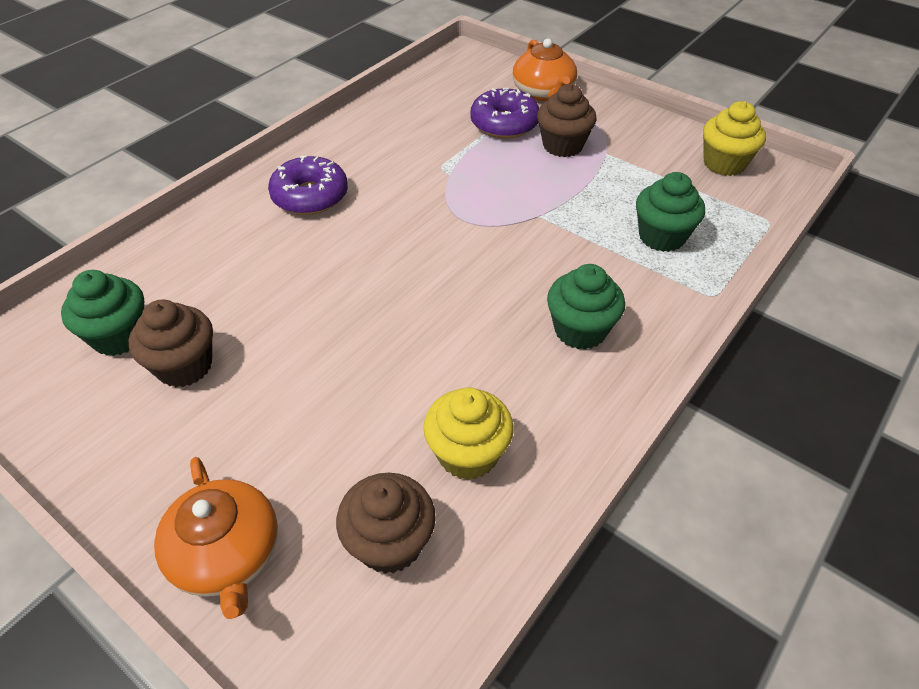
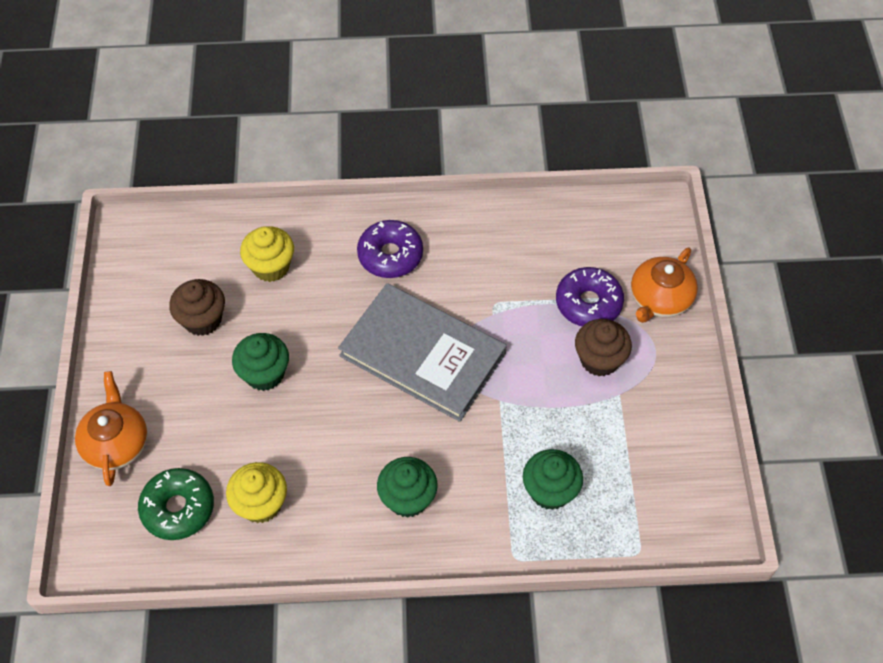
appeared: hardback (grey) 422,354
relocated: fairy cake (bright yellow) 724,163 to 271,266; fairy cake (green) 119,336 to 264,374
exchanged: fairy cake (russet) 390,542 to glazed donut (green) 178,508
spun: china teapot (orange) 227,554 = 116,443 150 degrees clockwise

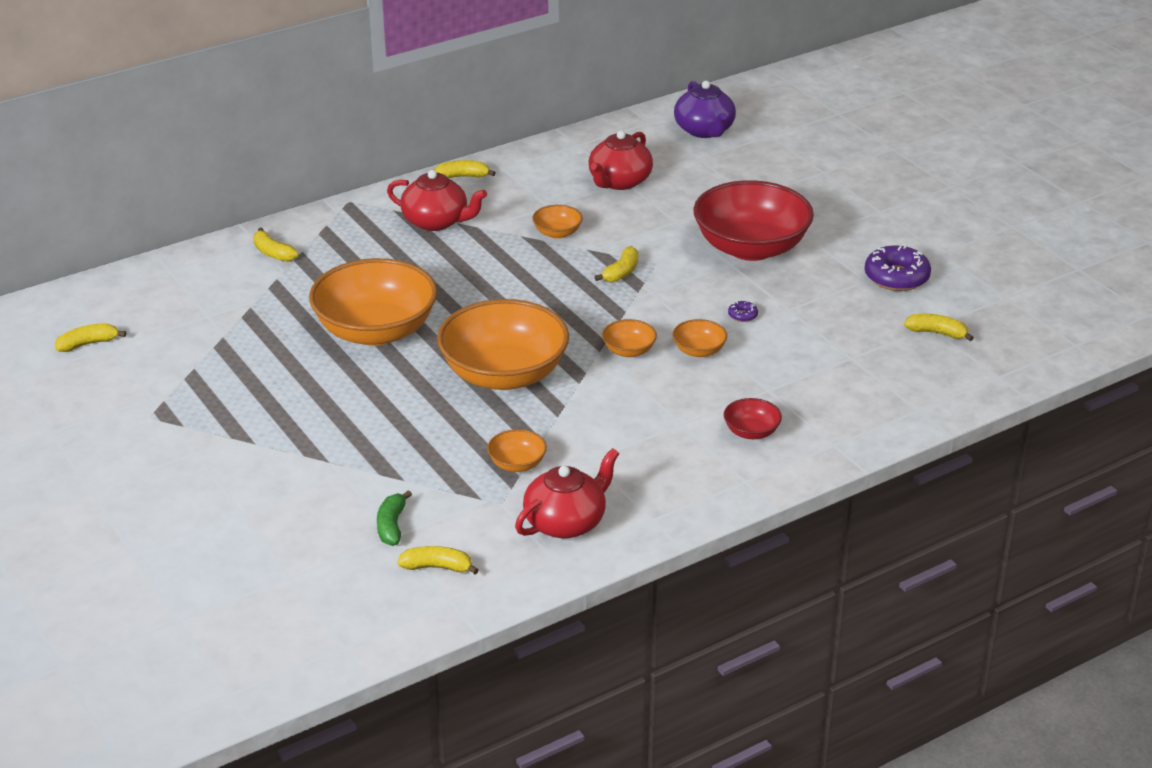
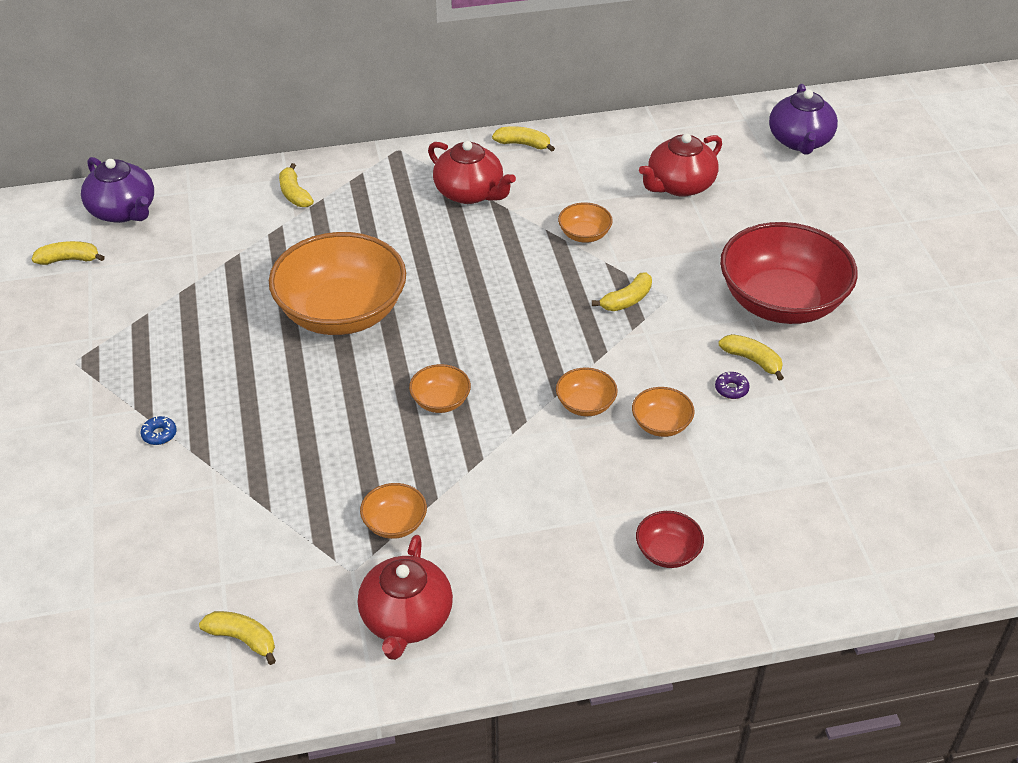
missing: glazed donut (purple) 896,277; banana fruit (green) 392,526
appeared: china teapot (purple) 123,211; glazed donut (blue) 159,434
relocated: banana fruit (bright yellow) 937,333 to 752,360
spun: china teapot (crimson) 566,522 = 406,619 120 degrees clockwise
size: serving bowl (orange) 504,374 = 440,401 x0.43

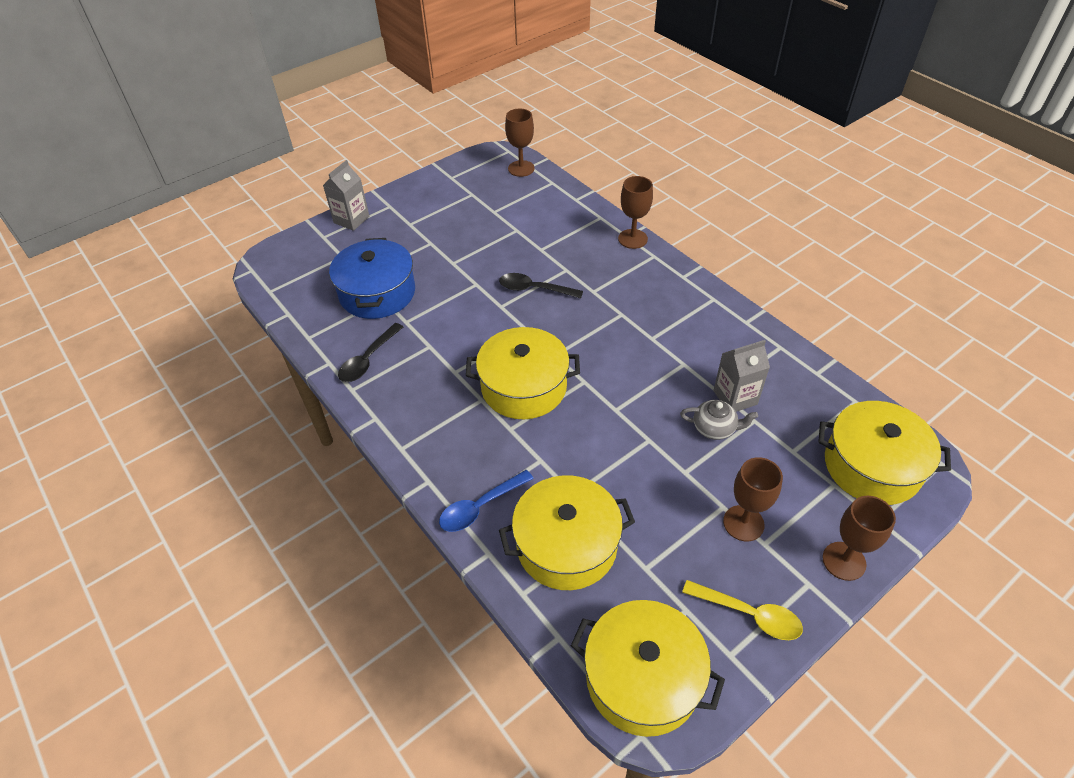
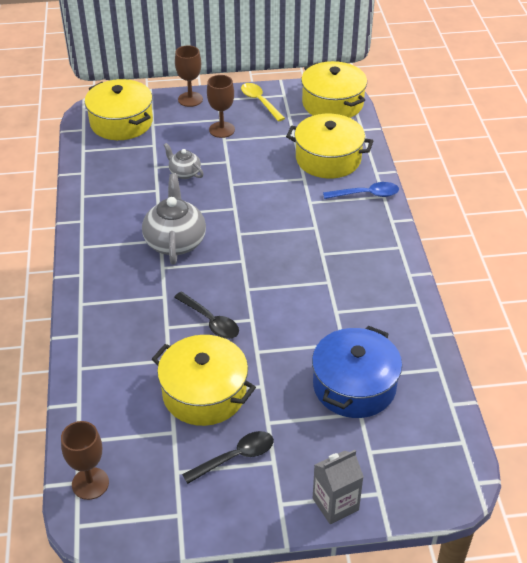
missing: wine glass (russet) 632,239; carton (grey) 735,397
appeared: china teapot (grey) 175,242
relocated: tablespoon (ebony) 368,360 to 235,457; cooking pot (bright yellow) 524,387 to 204,393

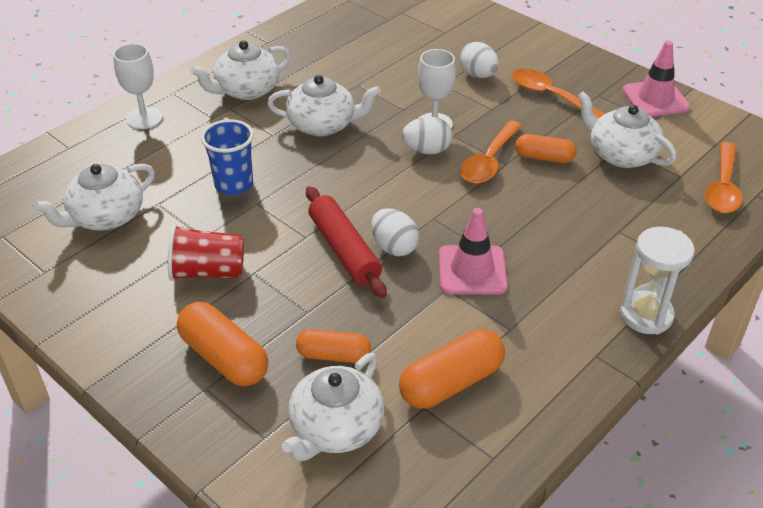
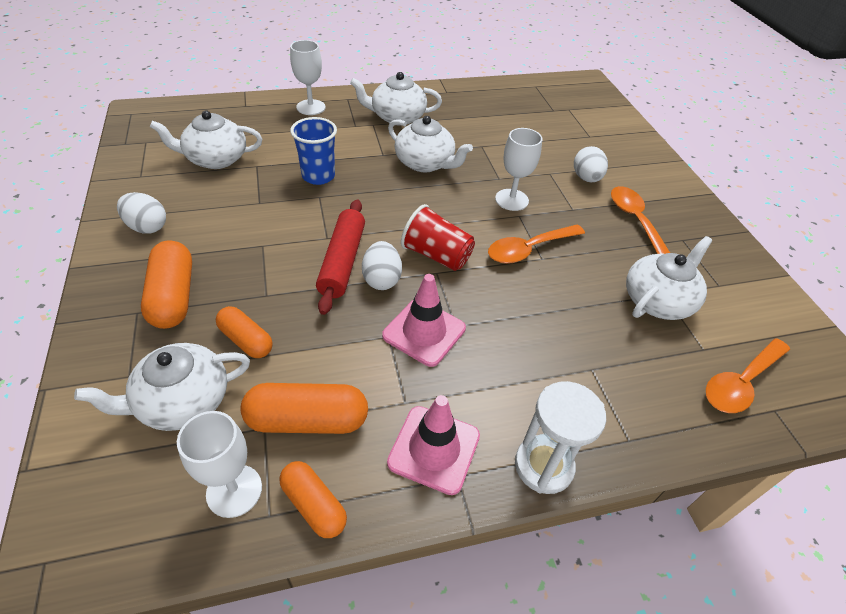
appeared: wine glass (white) 234,490
relocated: traffic cone (rosy) 655,99 to 434,449; toy egg (white) 427,150 to 147,227; pill shape (orange) 544,157 to 314,505; cup (crimson) 208,271 to 436,255
spun: china teapot (white) 621,154 = 658,300 60 degrees clockwise

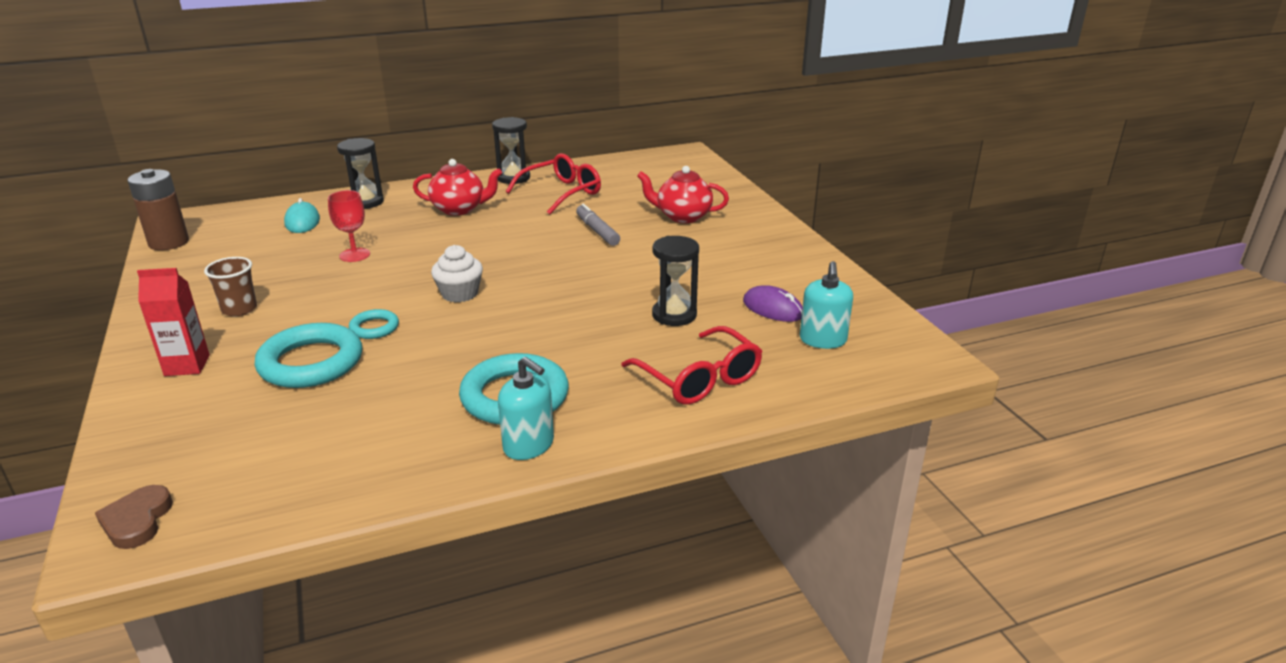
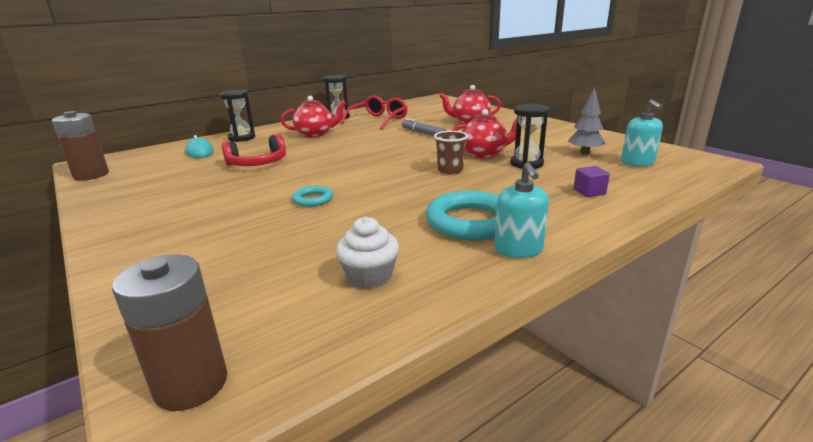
missing: carton (crimson) 187,365; hoop (teal) 311,362
appeared: china teapot (crimson) 484,154
relocated: fairy cake (white) 460,293 to 369,276; cup (russet) 239,309 to 450,170
exchanged: wine glass (crimson) 354,255 to headset (crimson) 258,163; computer mouse (purple) 773,308 to fir tree (grey) 584,153; glasses (crimson) 699,379 to block (purple) 589,192; love heart (russet) 137,521 to battery (russet) 191,384
spun: soap dispenser (teal) 529,445 = 518,249 60 degrees clockwise

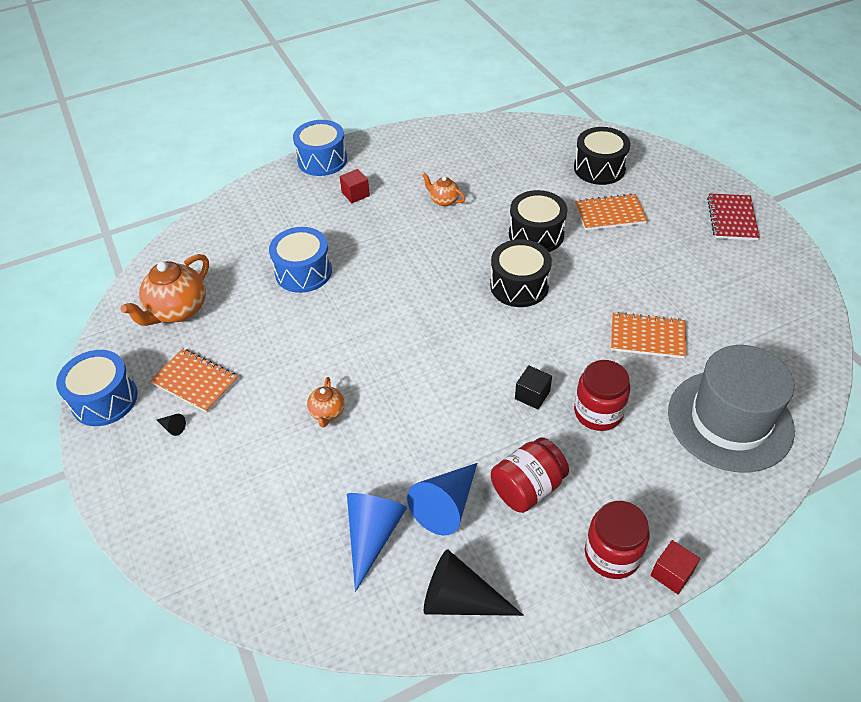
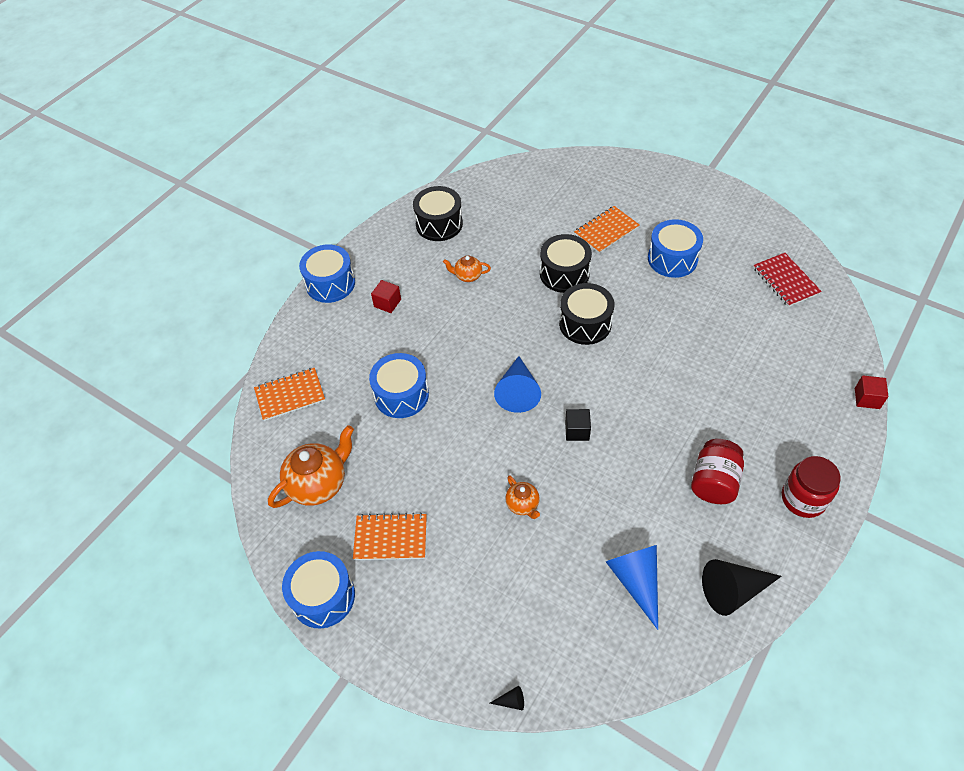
missing: hat (grey) 730,420; jar (crimson) 598,412
appeared: drum (blue) 672,259
relocated: drum (ebony) 599,168 to 439,224; notebook (crimson) 732,218 to 785,281; notebook (orange) 647,337 to 290,395; block (ebony) 532,395 to 577,431; cone shape (ebony) 173,427 to 511,701; cone shape (blue) 446,505 to 518,392; block (crimson) 671,573 to 867,398
spun: china teapot (orange) 178,310 = 318,484 135 degrees counterclockwise

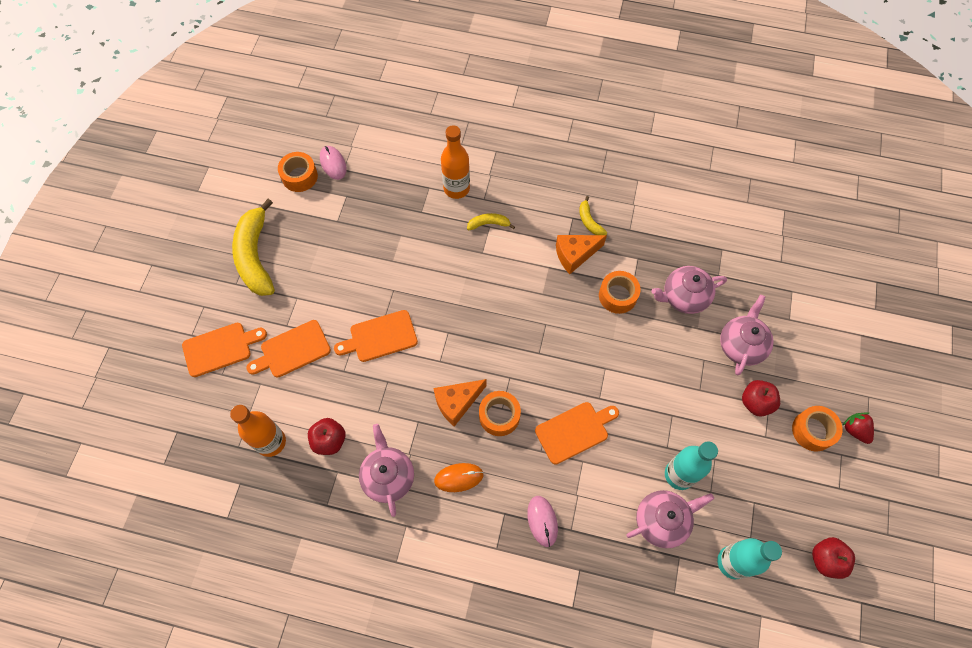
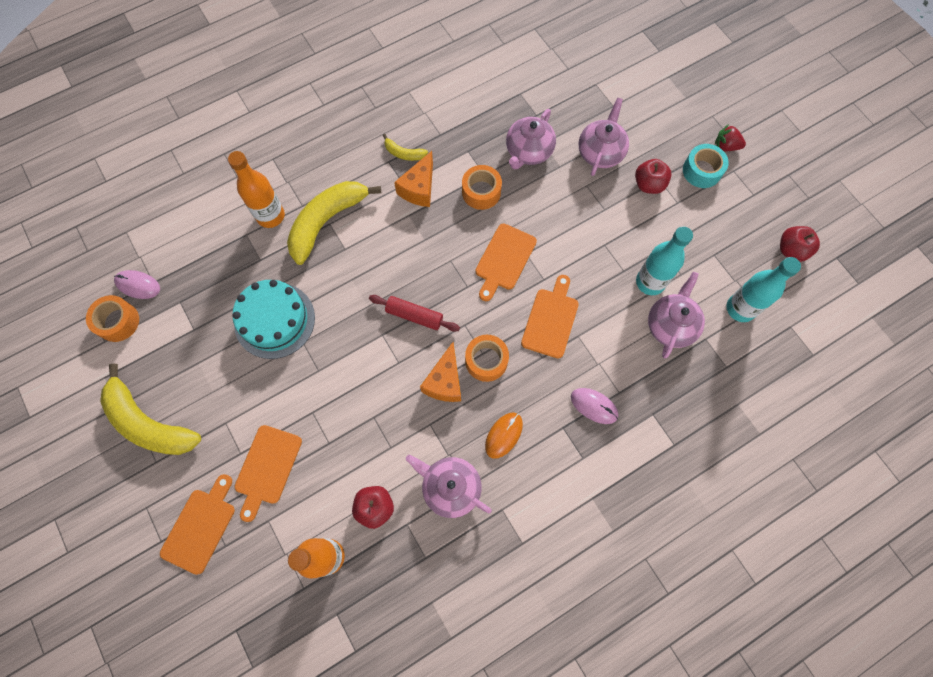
appeared: cake (teal) 274,320; rolling pin (crimson) 414,316
relocated: chopping board (orange) 380,337 to 504,259
colour: roll of tape (orange) 812,431 to roll of tape (teal) 701,171
spun: china teapot (rosy) 741,345 = 600,152 45 degrees clockwise
size: banana fruit (bright yellow) 489,224 = 327,222 x2.21

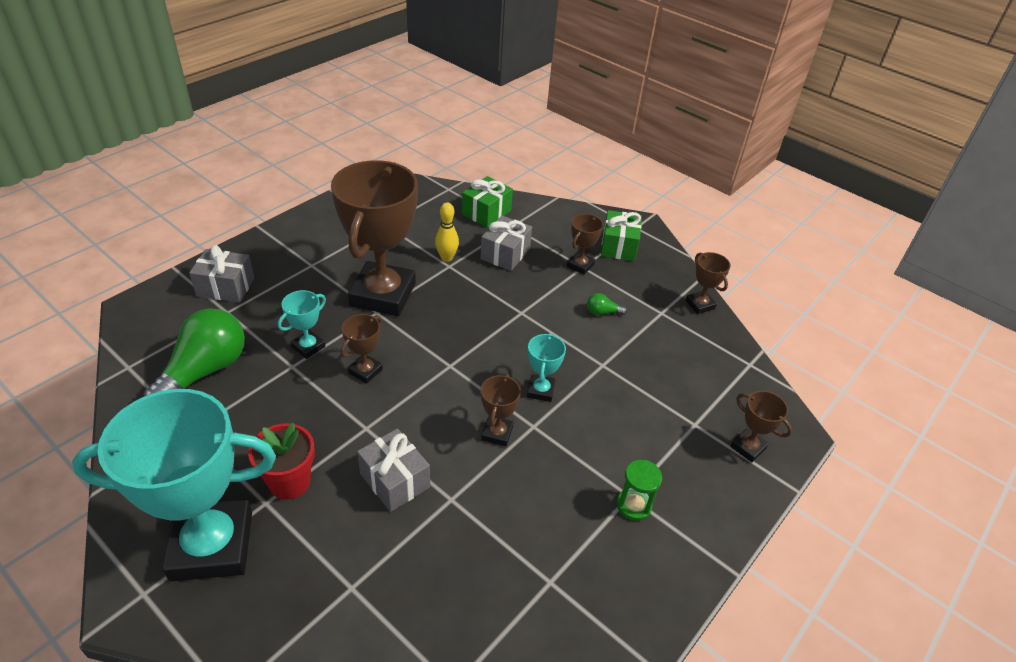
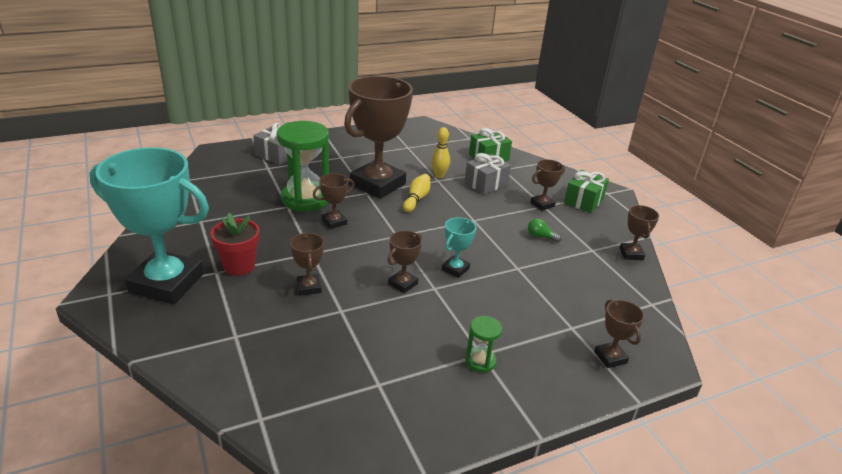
missing: bulb (green) 205,371
appeared: bowling pin (bright yellow) 416,199
exchanged: trophy (teal) 308,347 to sand timer (green) 306,199; wrapped gift (grey) 394,480 to trophy (russet) 309,287

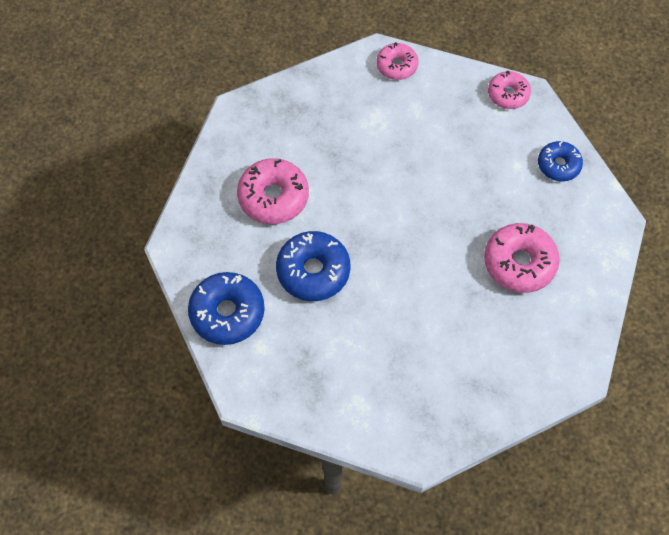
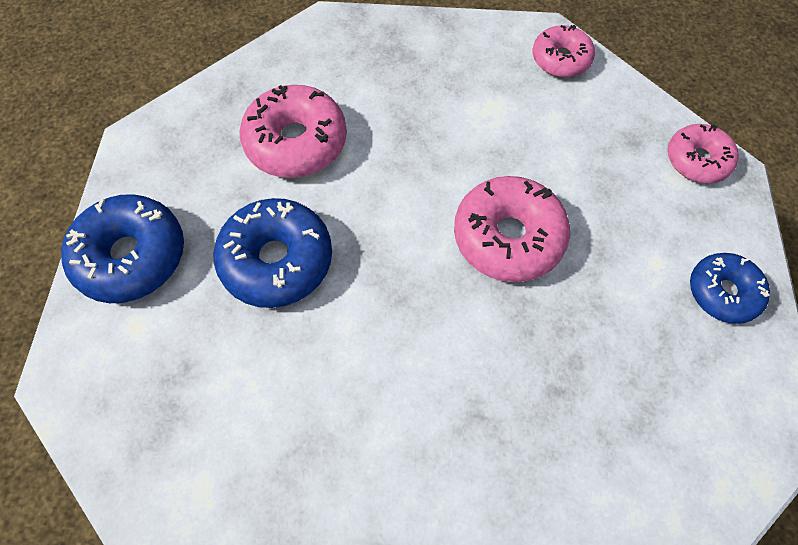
relocated: glazed donut (rosy) 519,263 to 508,237

